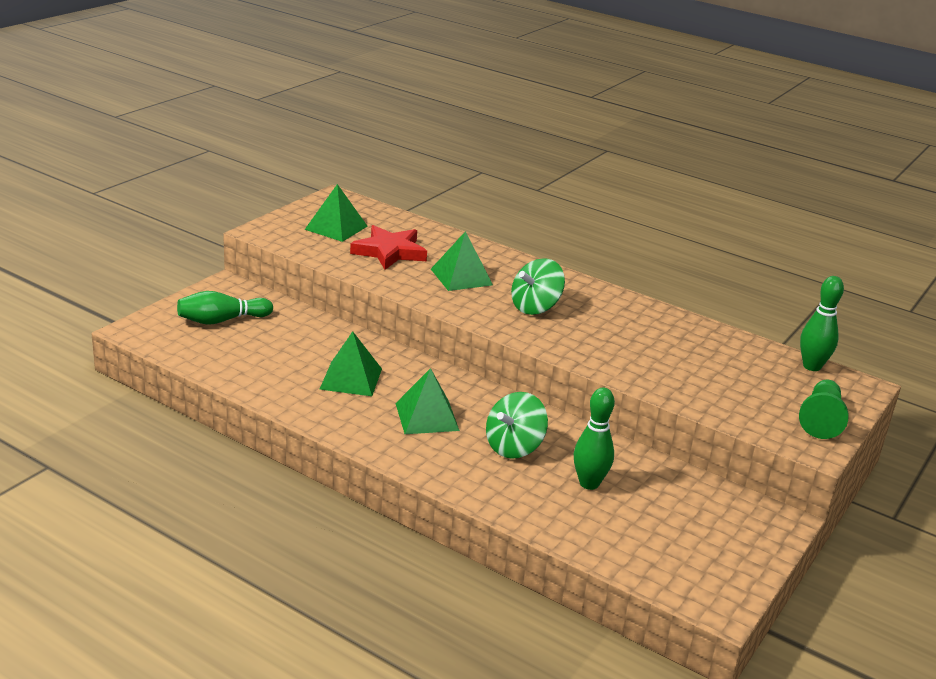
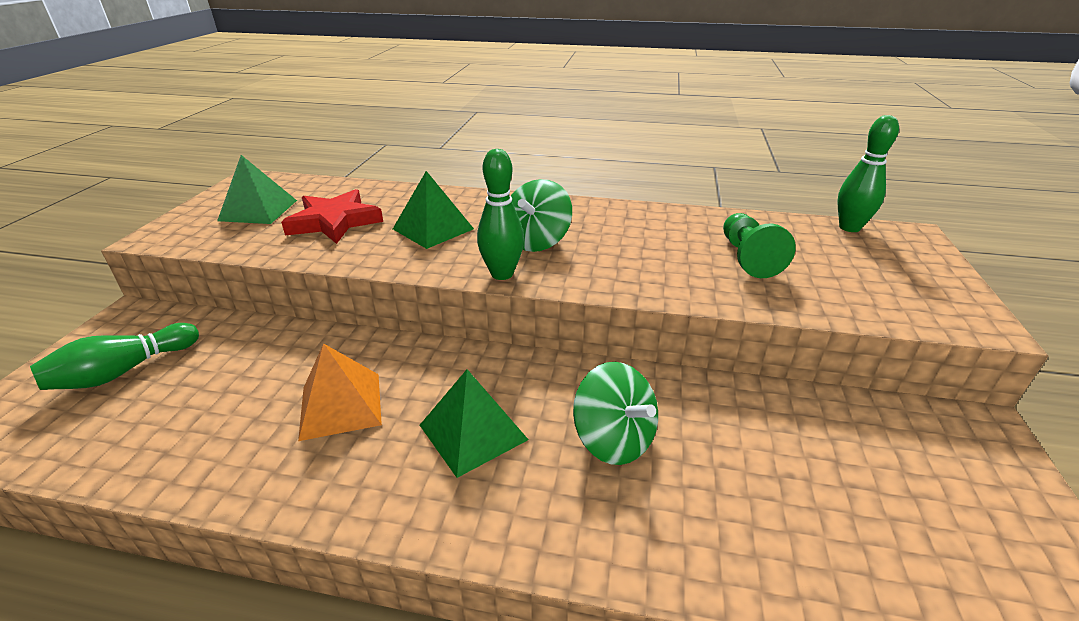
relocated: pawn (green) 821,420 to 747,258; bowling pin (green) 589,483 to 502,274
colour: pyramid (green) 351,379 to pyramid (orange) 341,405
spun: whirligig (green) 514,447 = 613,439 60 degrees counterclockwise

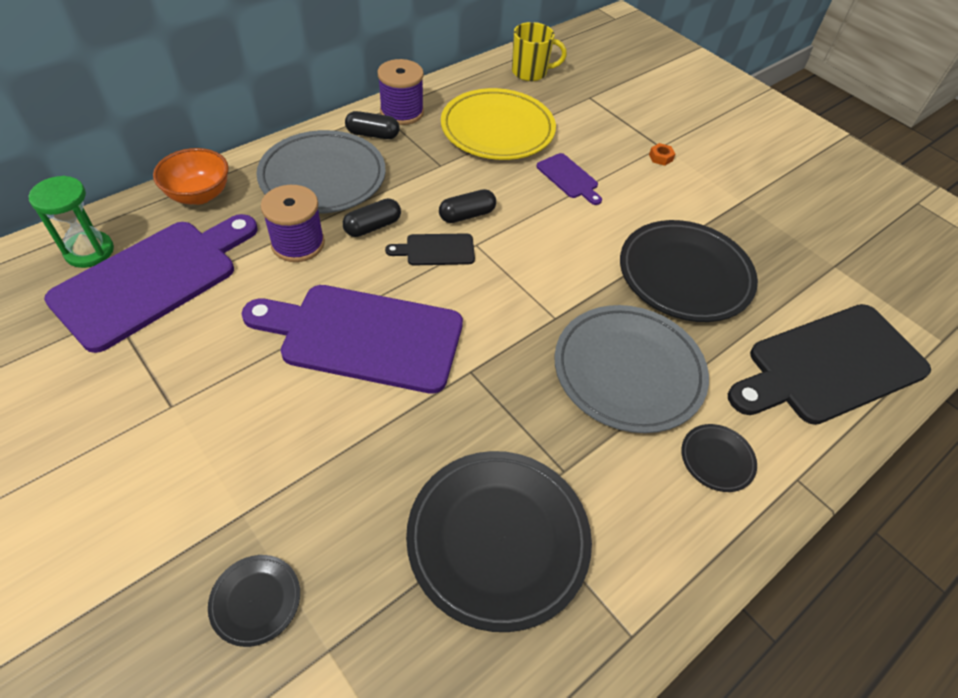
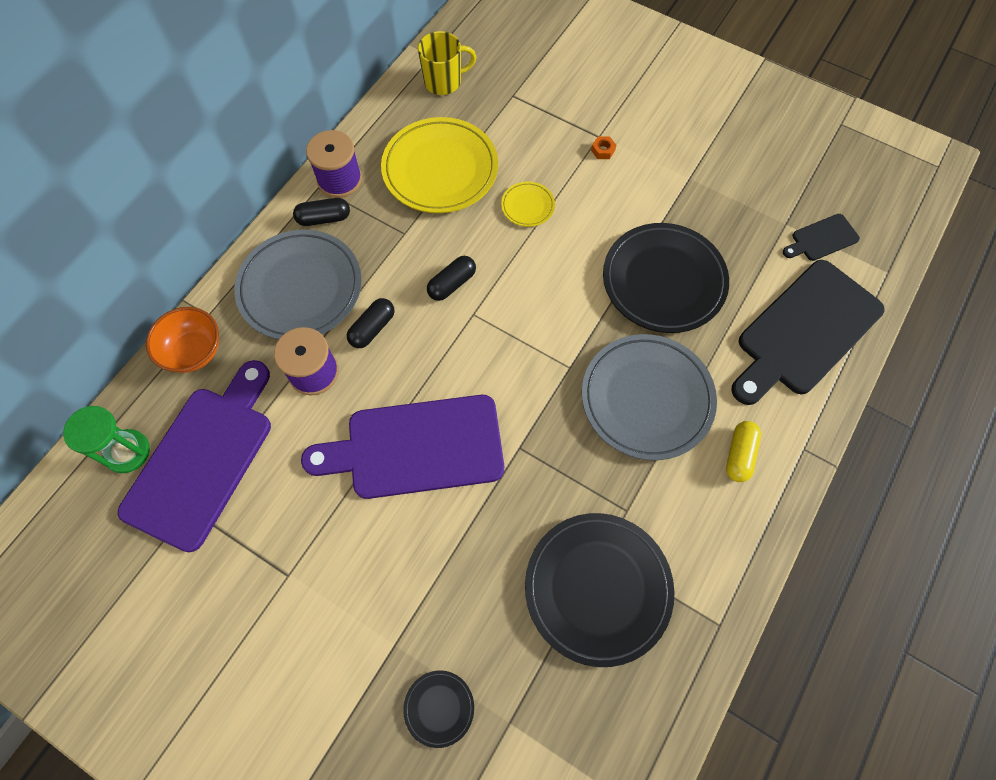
relocated: chopping board (ebony) 436,250 to 822,238
exchanged: chopping board (purple) 569,178 to plate (bright yellow) 528,206; plate (ebony) 717,459 to pill shape (bright yellow) 739,455

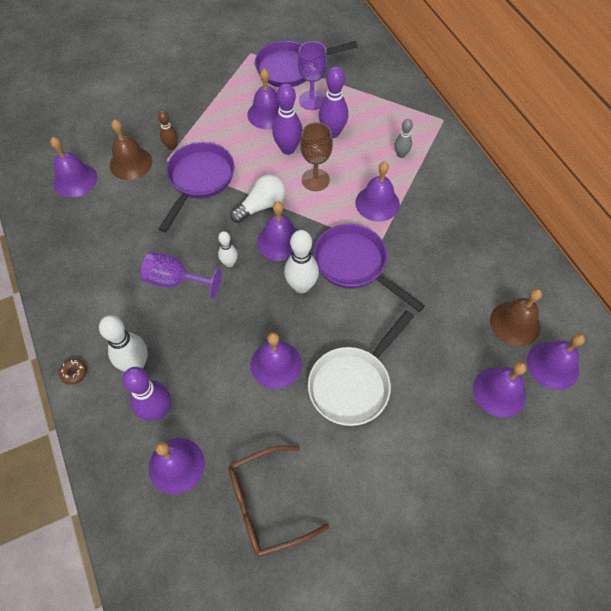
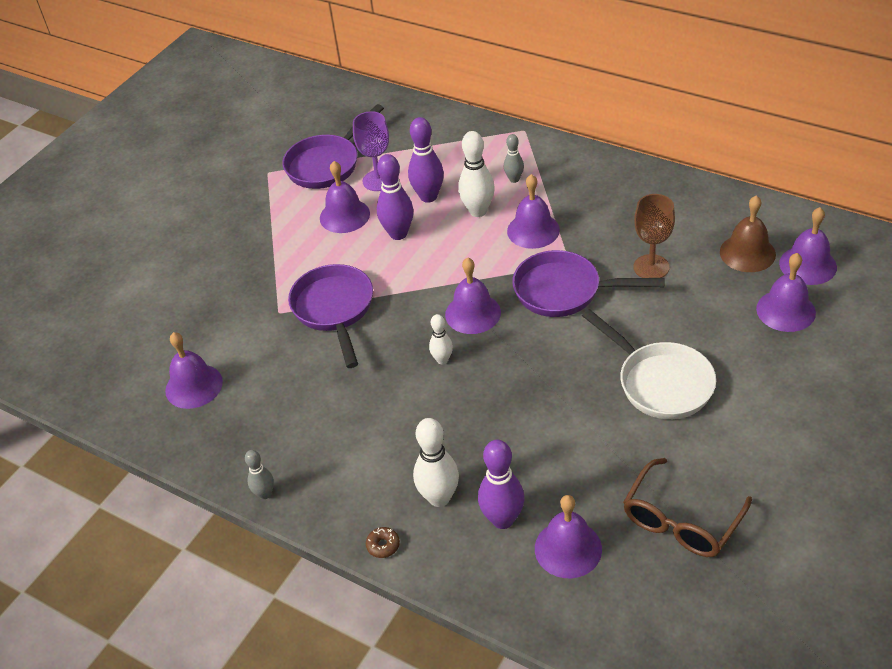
missing: bowling pin (russet) 171,146; bell (russet) 131,163; bulb (white) 261,206; wine glass (purple) 176,281; bell (purple) 276,364
appeared: bowling pin (grey) 265,494
relocated: wine glass (russet) 315,180 to 651,267; bowling pin (white) 301,286 to 478,211
spun: pan (white) 353,384 = 660,382 45 degrees counterclockwise

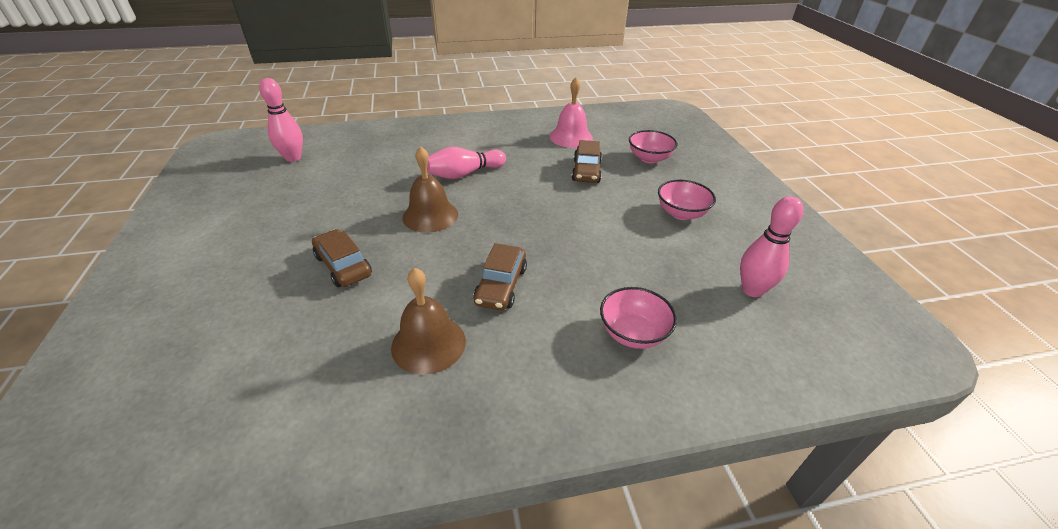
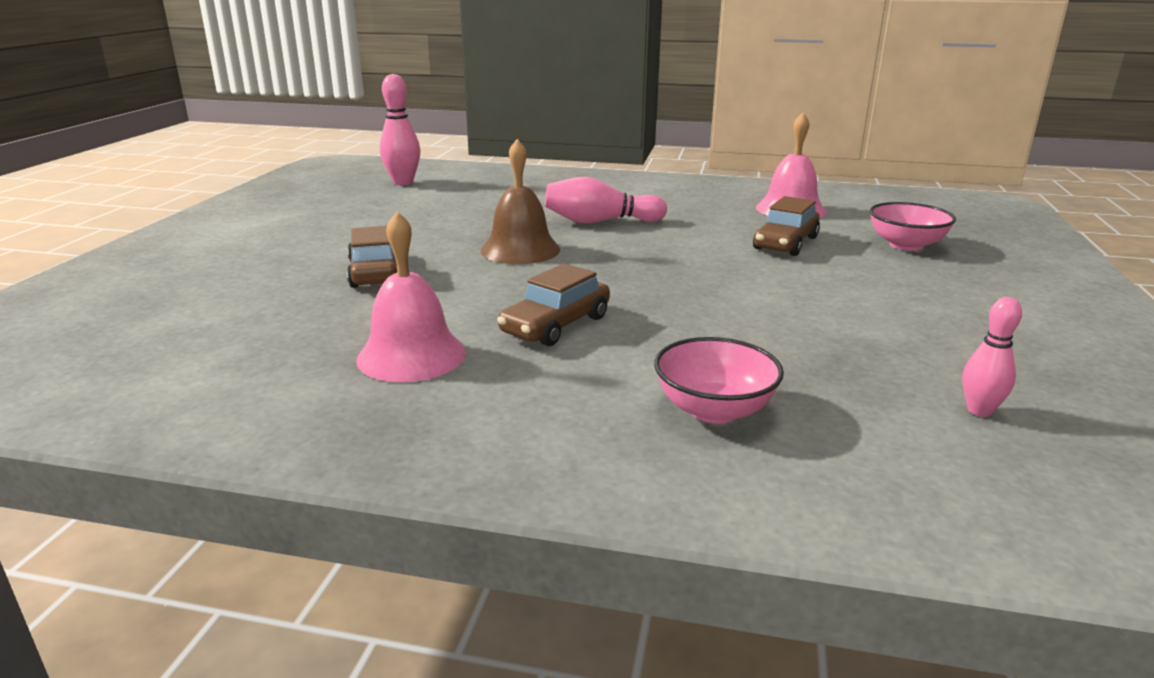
missing: serving bowl (rosy) 681,213
colour: bell (russet) 428,344 to bell (rosy) 411,355
size: bowling pin (rosy) 752,290 = 979,410 x0.60

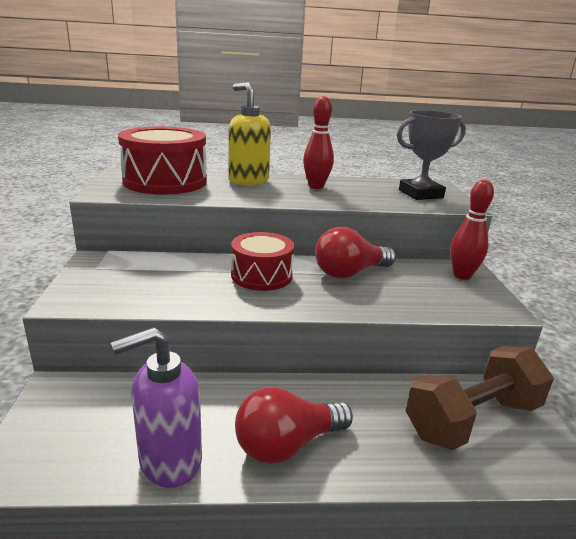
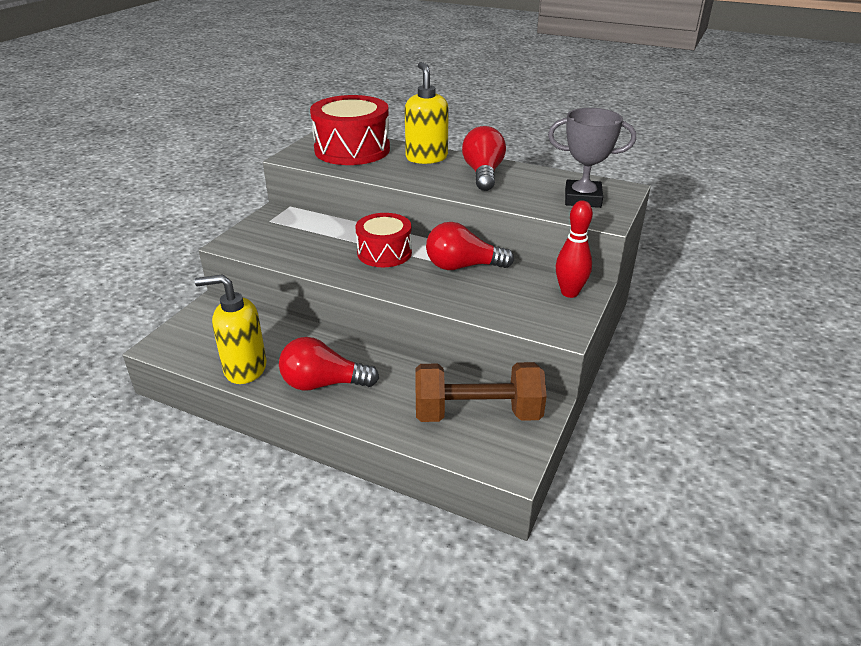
exchanged: bowling pin (crimson) 316,186 to bulb (crimson) 483,174
colour: soap dispenser (purple) 169,461 to soap dispenser (bright yellow) 245,369

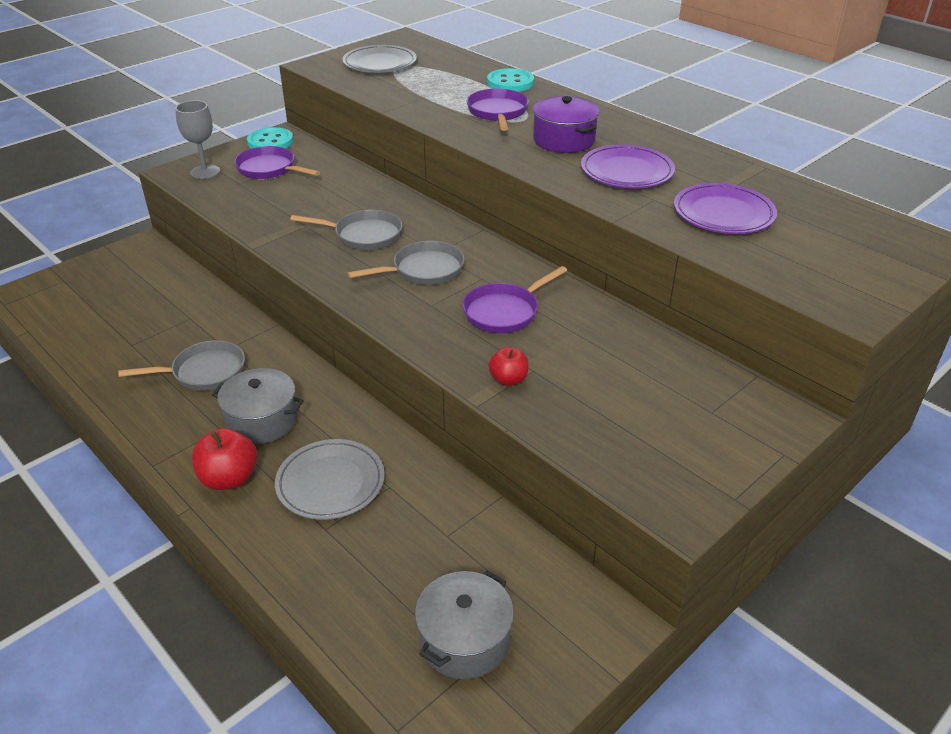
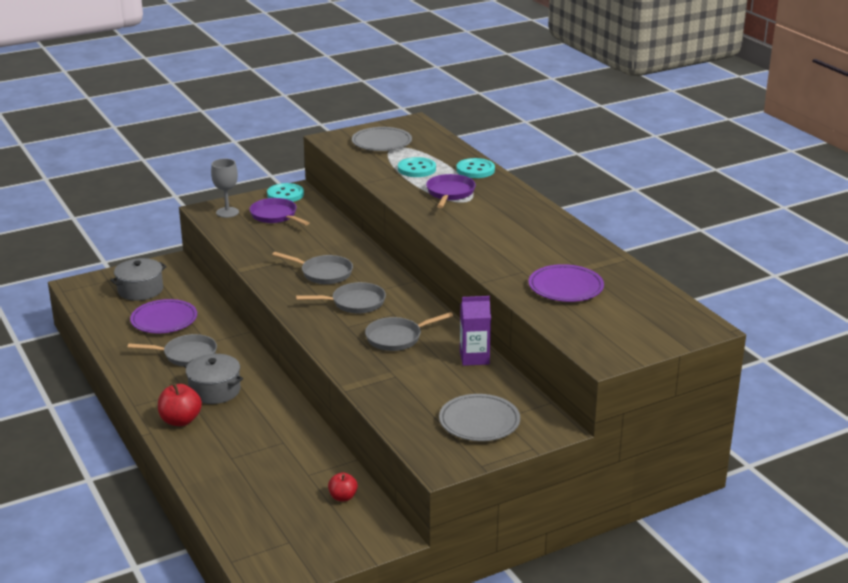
missing: cooking pot (purple) 563,140
appeared: shirt button (teal) 417,169; carton (purple) 474,358
relocated: plate (purple) 626,171 to 164,320; apple fruit (crimson) 508,380 to 343,497; plate (grey) 330,483 to 479,421; cooking pot (grey) 464,639 to 140,290
colour: pan (purple) 504,312 to pan (grey) 397,338

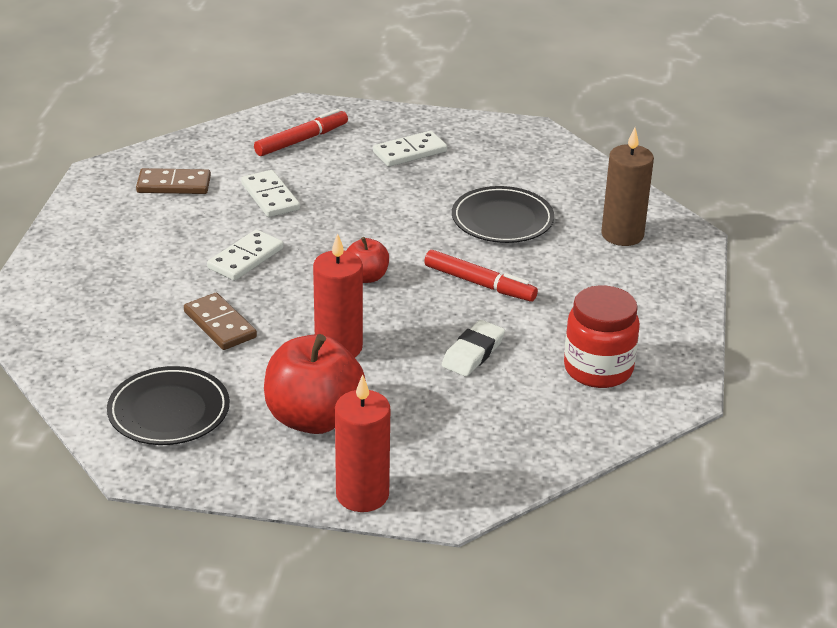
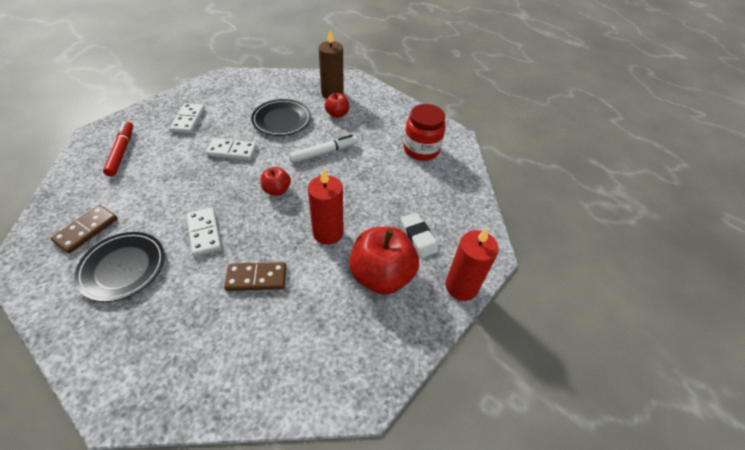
appeared: apple fruit (crimson) 337,114
relocated: domino (white) 270,197 to 232,151; pencil eraser (white) 473,353 to 418,237; plate (ebony) 169,411 to 123,267
colour: felt pen (crimson) 479,284 to felt pen (white) 324,153

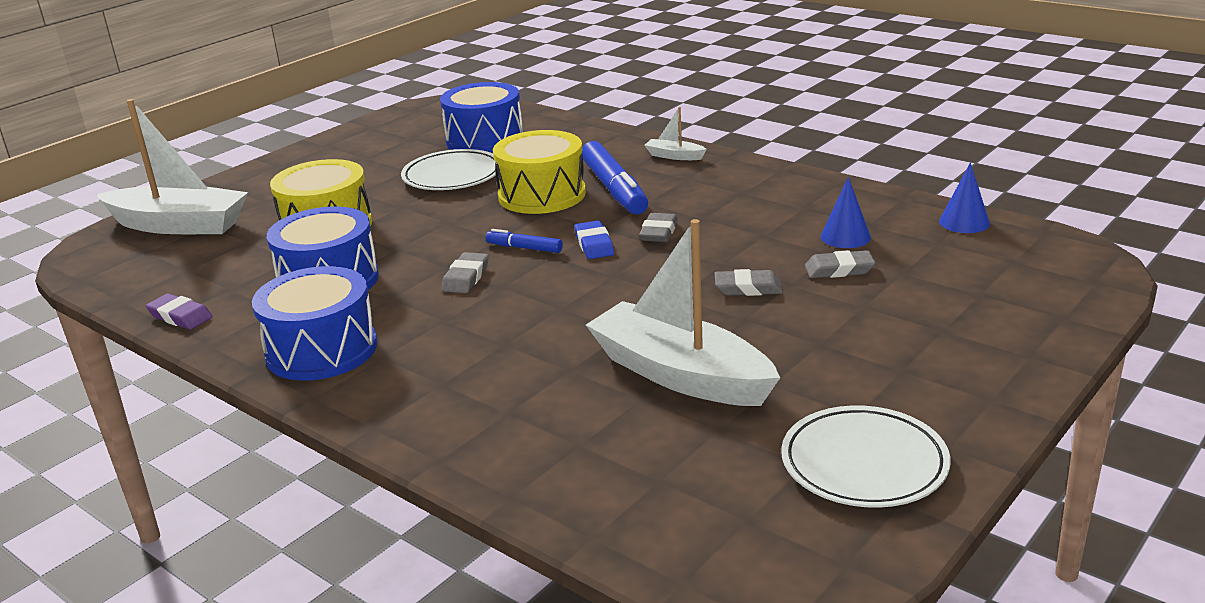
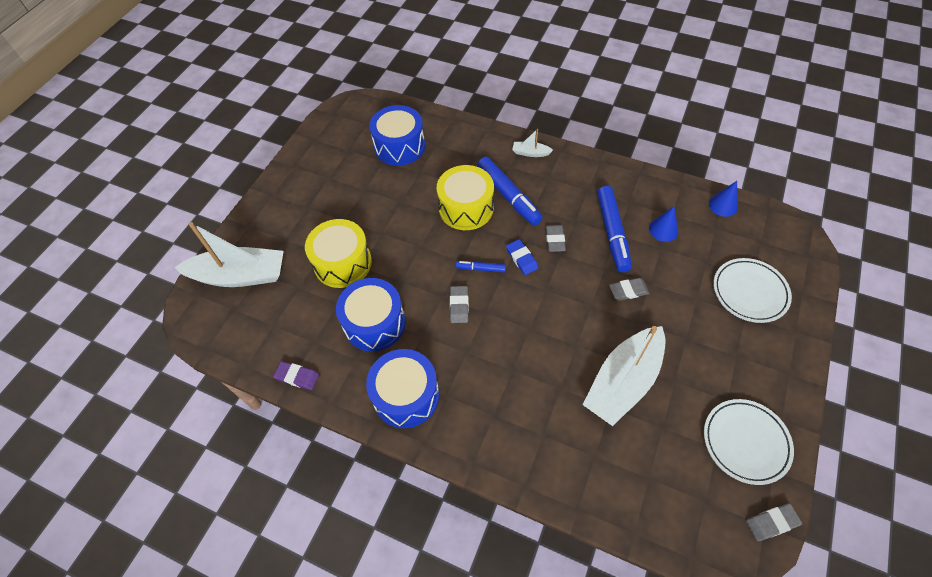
appeared: felt pen (blue) 612,233
relocated: plate (white) 452,176 to 749,292; pencil eraser (grey) 839,270 to 771,522
spun: toy boat (white) 680,374 = 623,381 75 degrees counterclockwise

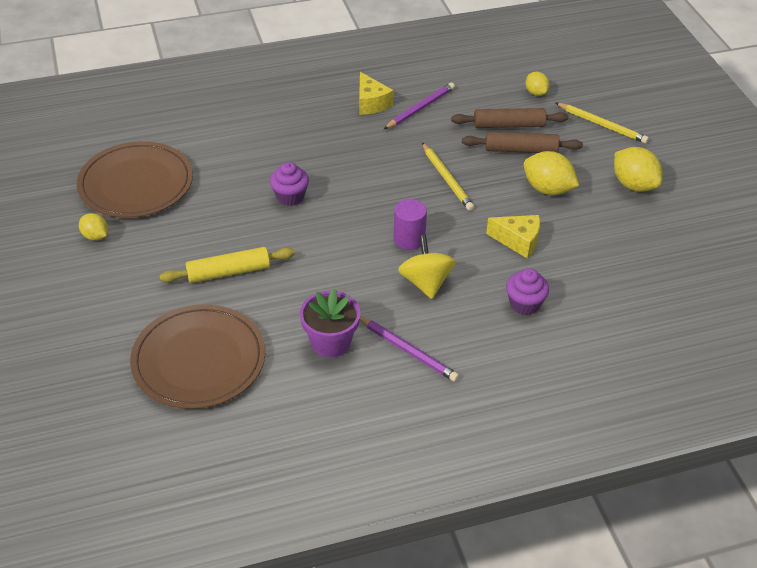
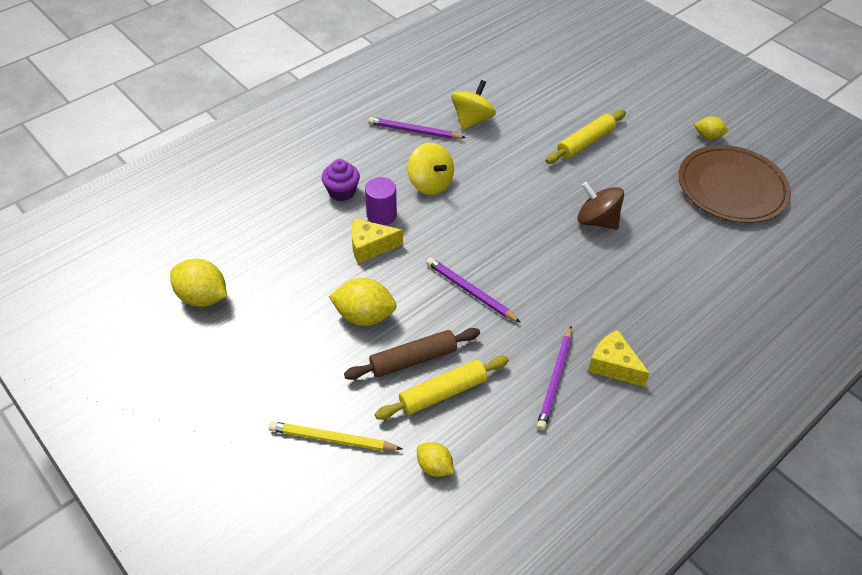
missing: plate (russet) 199,360
relocated: toy lemon (bright yellow) 633,185 to 203,297; cylinder (purple) 409,239 to 381,215
exchanged: fairy cake (purple) 290,196 to whirligig (russet) 597,220; plant pot (purple) 330,342 to whirligig (bright yellow) 472,120
colour: rolling pin (russet) 508,125 to rolling pin (bright yellow) 443,393; wooden pencil (bright yellow) 447,179 to wooden pencil (purple) 470,291

